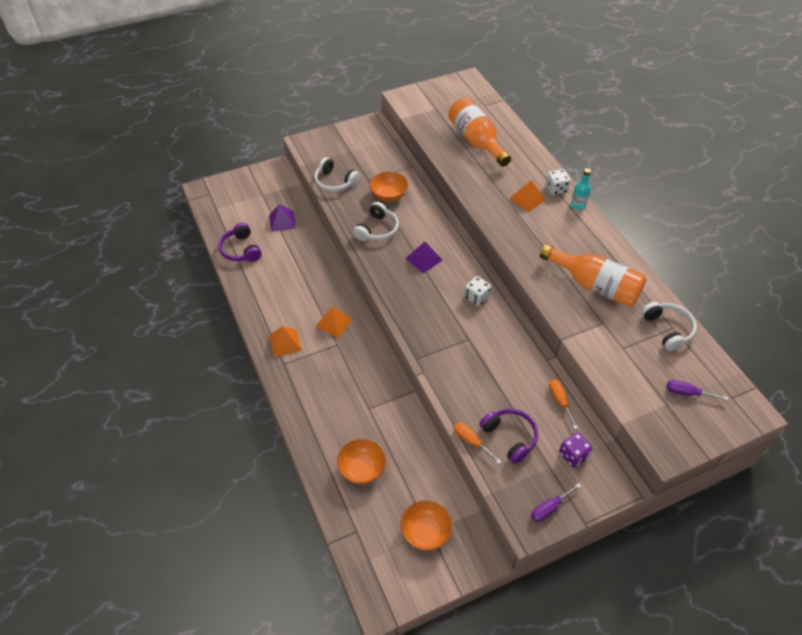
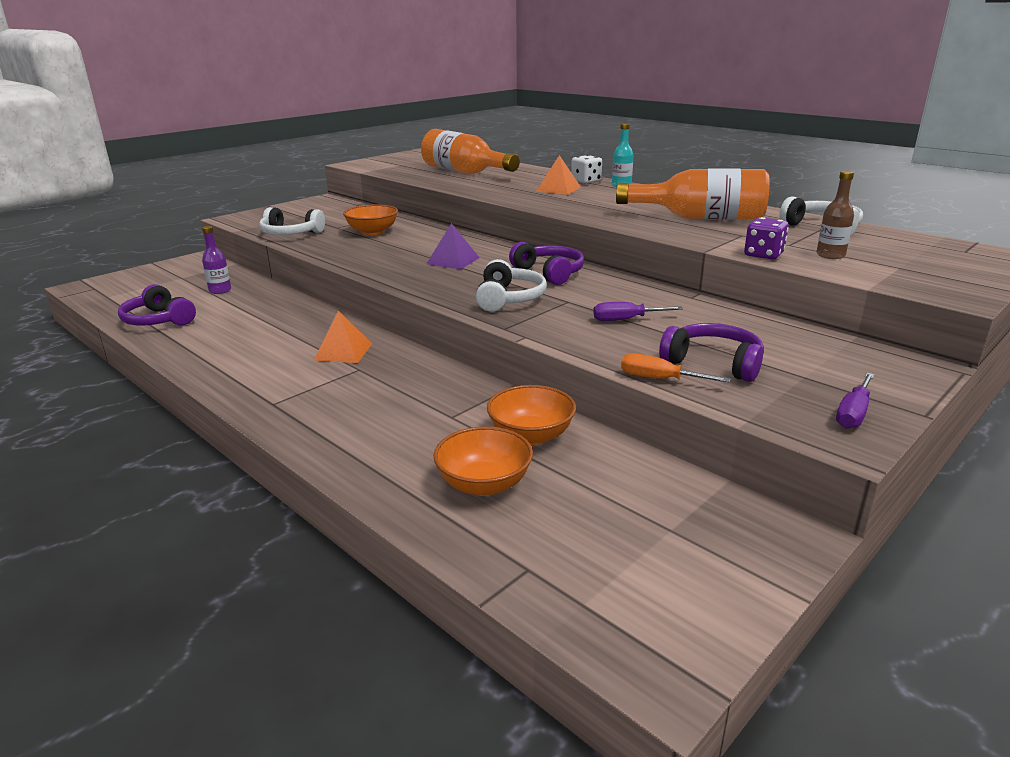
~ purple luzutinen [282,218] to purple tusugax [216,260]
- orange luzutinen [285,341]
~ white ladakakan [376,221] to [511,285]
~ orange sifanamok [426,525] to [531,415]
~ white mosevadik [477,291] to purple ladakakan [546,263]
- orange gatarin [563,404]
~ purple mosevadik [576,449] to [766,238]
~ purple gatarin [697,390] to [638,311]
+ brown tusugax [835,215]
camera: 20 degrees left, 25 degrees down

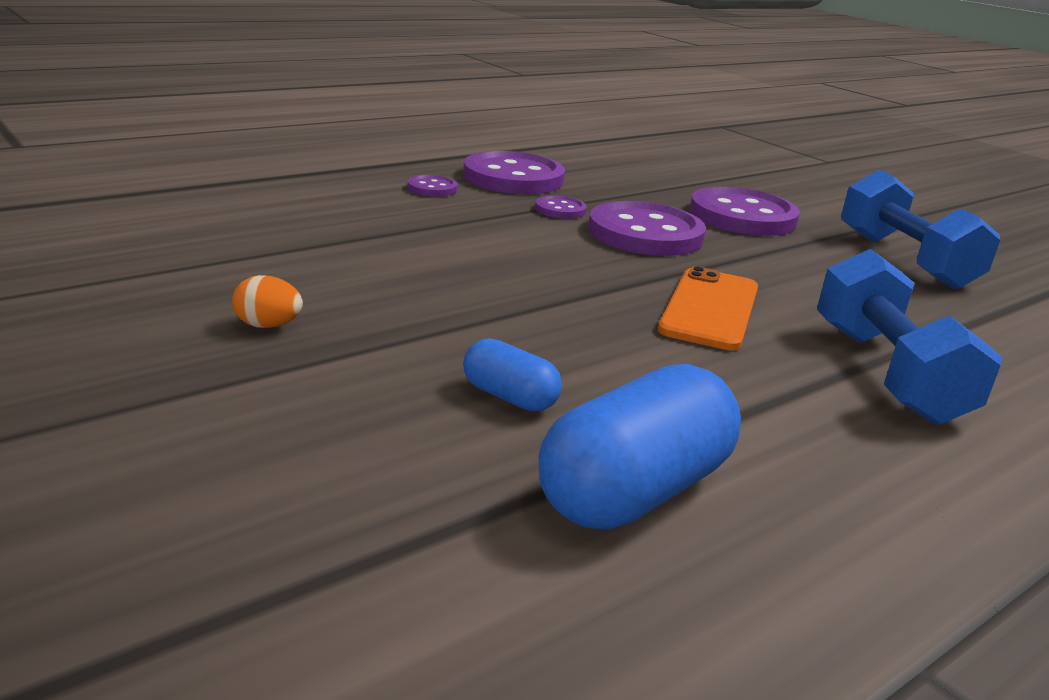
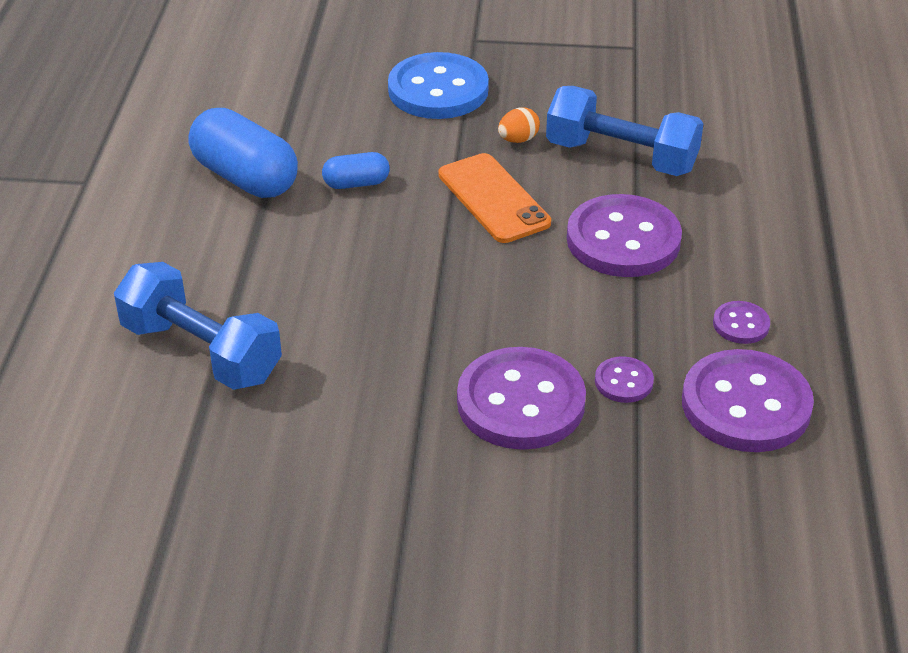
~ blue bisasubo [640,447] = [243,153] 45 degrees counterclockwise
~ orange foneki [708,308] to [495,198]
~ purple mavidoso [745,211] to [624,235]
~ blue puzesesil [920,229] to [625,131]
+ blue mavidoso [438,85]
camera: 135 degrees right, 15 degrees up

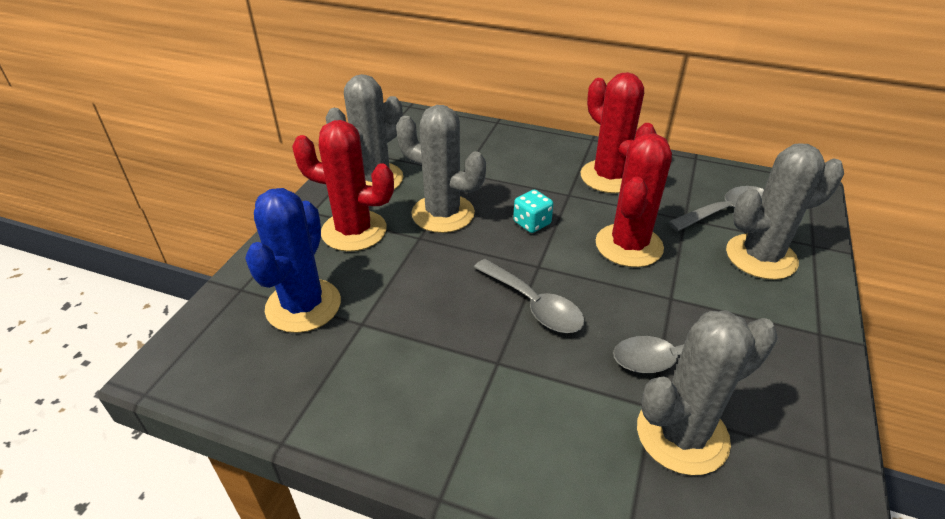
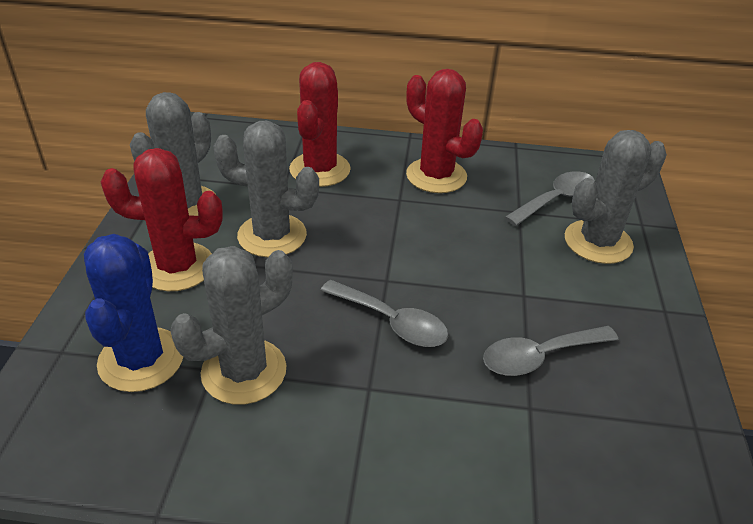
- turquoise mosevadik [533,211]
~ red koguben [634,200] to [320,124]
~ grey koguben [707,392] to [231,325]
camera: 15 degrees left, 0 degrees up

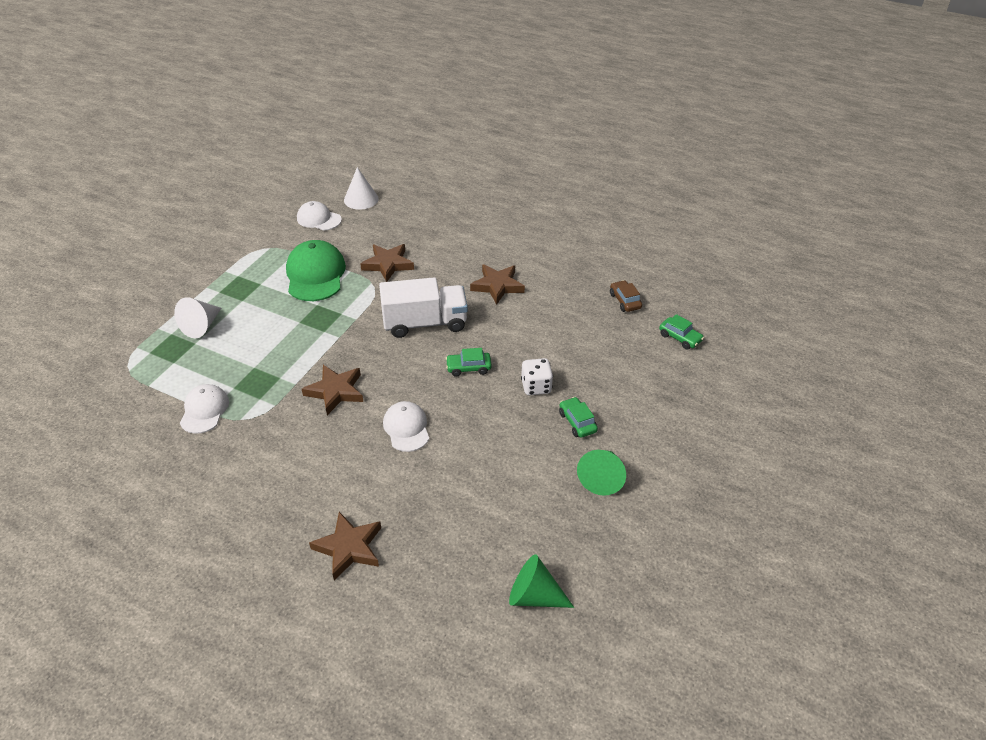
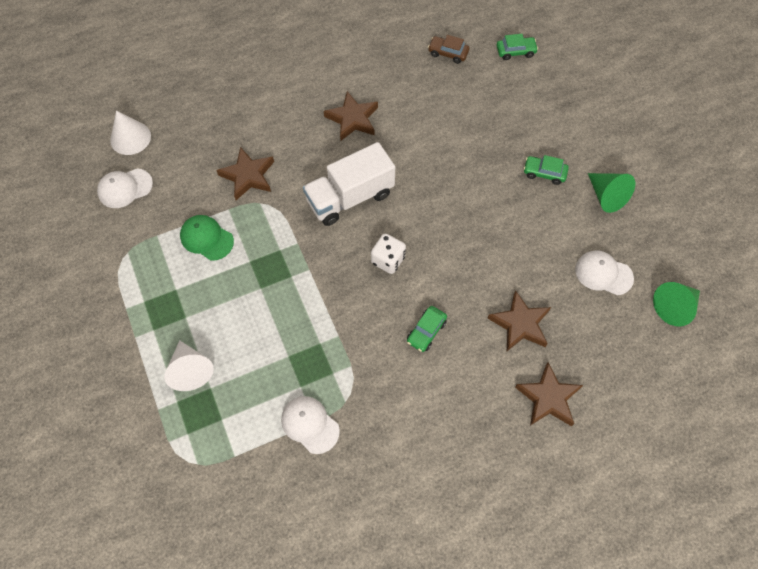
~ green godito [316,270] = [207,238] x0.62
~ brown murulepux [332,390] to [519,320]
~ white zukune [423,307] = [349,184] 150 degrees counterclockwise
~ white godito [406,426] to [604,273]
~ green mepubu [469,362] to [427,329]
~ white mosevadik [537,376] to [388,254]
camera: 50 degrees left, 20 degrees up

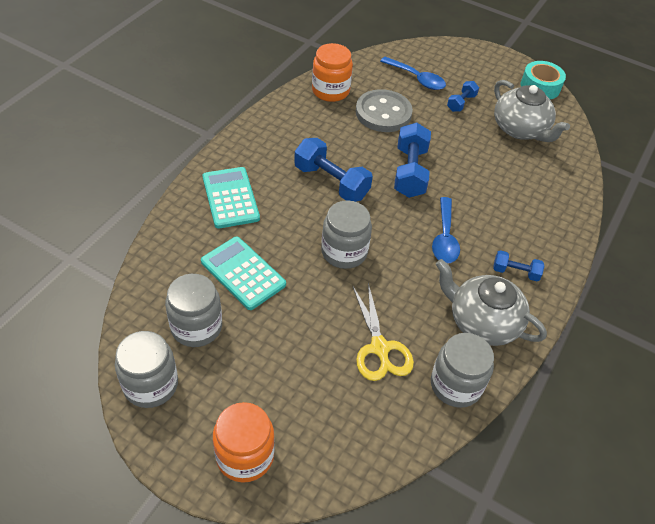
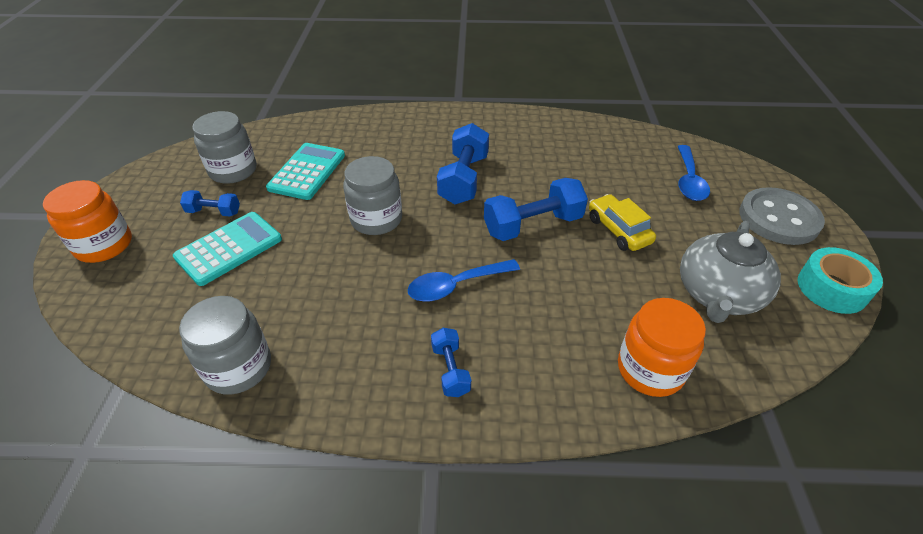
- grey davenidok [146,369]
~ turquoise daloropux [231,198] to [227,249]
~ orange davenidok [332,72] to [662,347]
- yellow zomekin [383,332]
~ grey mavidoso [384,110] to [782,216]
- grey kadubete [491,302]
~ blue puzesesil [463,96] to [210,203]
+ yellow mepubu [622,222]
camera: 65 degrees right, 5 degrees down

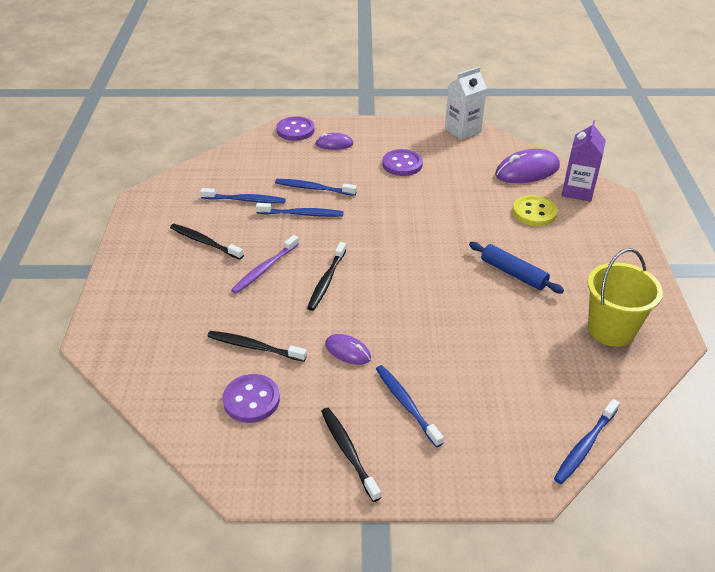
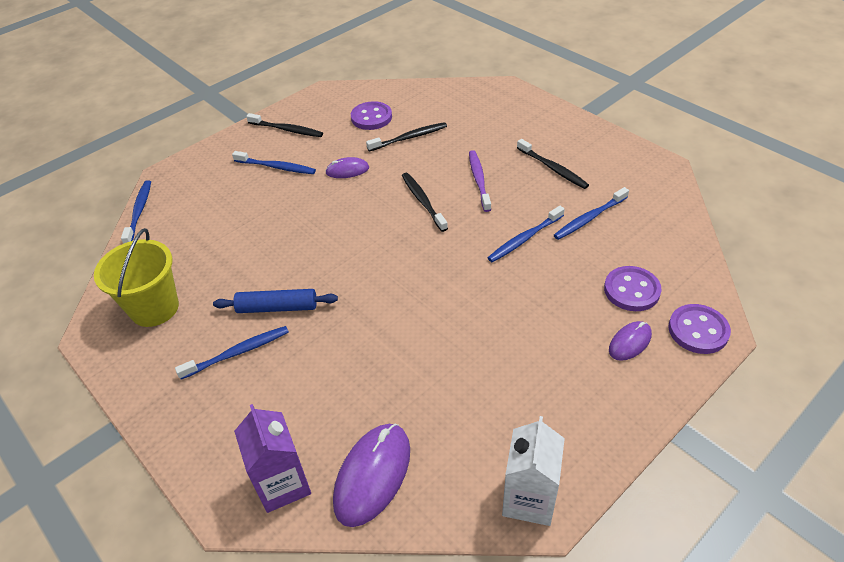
~ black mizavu [207,242] = [553,164] 60 degrees clockwise
~ blue mizavu [316,187] to [232,353]
~ purple mavidoso [402,162] to [632,288]
- yellow mavidoso [535,210]
camera: 140 degrees right, 5 degrees up

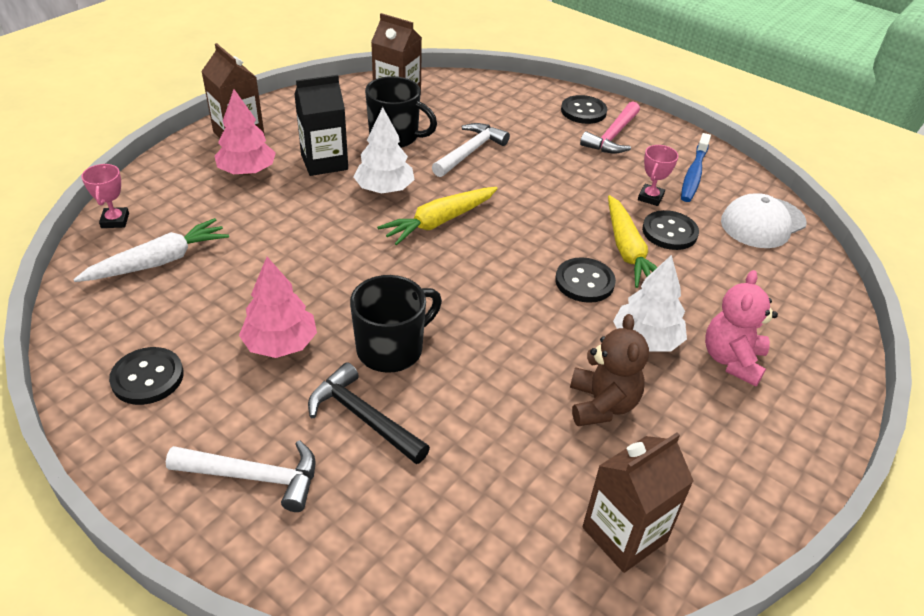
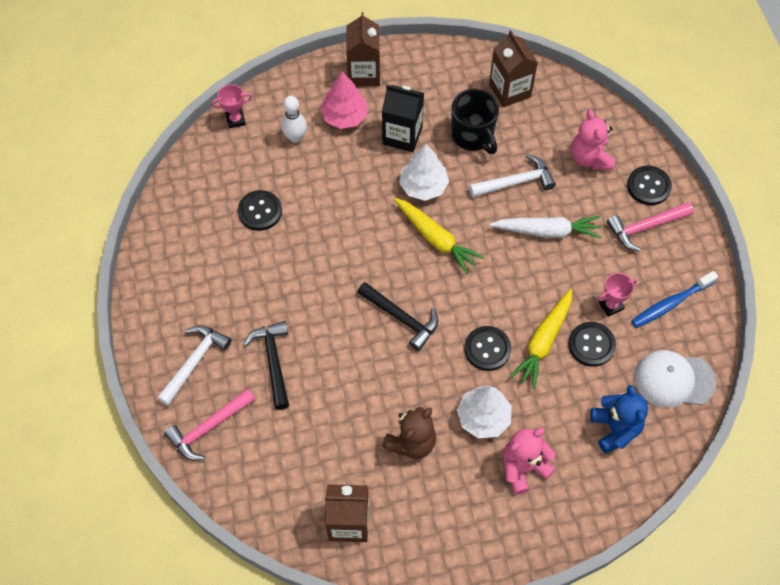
~ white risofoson [151,250] to [545,227]
~ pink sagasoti [105,196] = [231,106] 45 degrees clockwise
~ black mavidoso [146,376] to [260,210]
~ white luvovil [241,476] = [194,365] 105 degrees counterclockwise
- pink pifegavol [278,307]
- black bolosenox [396,324]
~ yellow risofoson [437,216] = [439,236] 135 degrees counterclockwise
+ pink luvovil [209,425]
+ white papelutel [294,119]
+ black luvovil [397,316]
+ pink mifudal [593,140]
+ blue mifudal [619,419]
camera: 40 degrees right, 20 degrees up

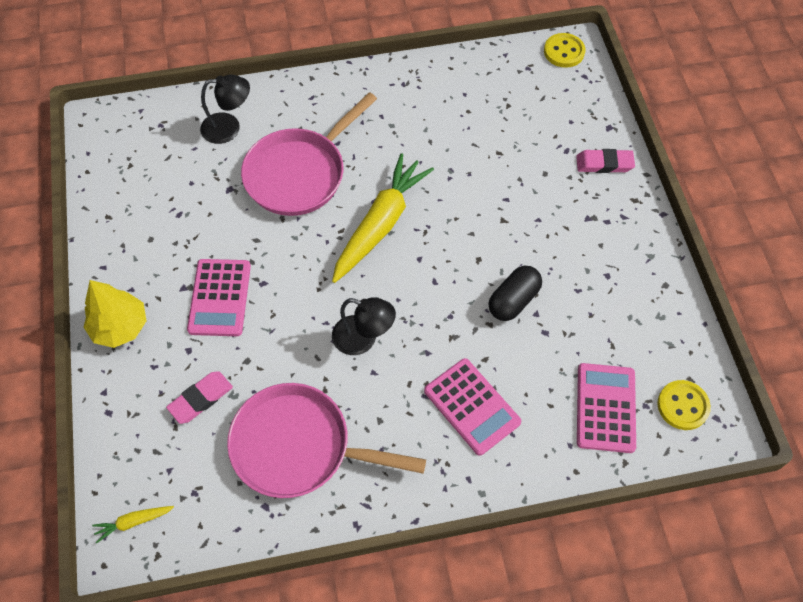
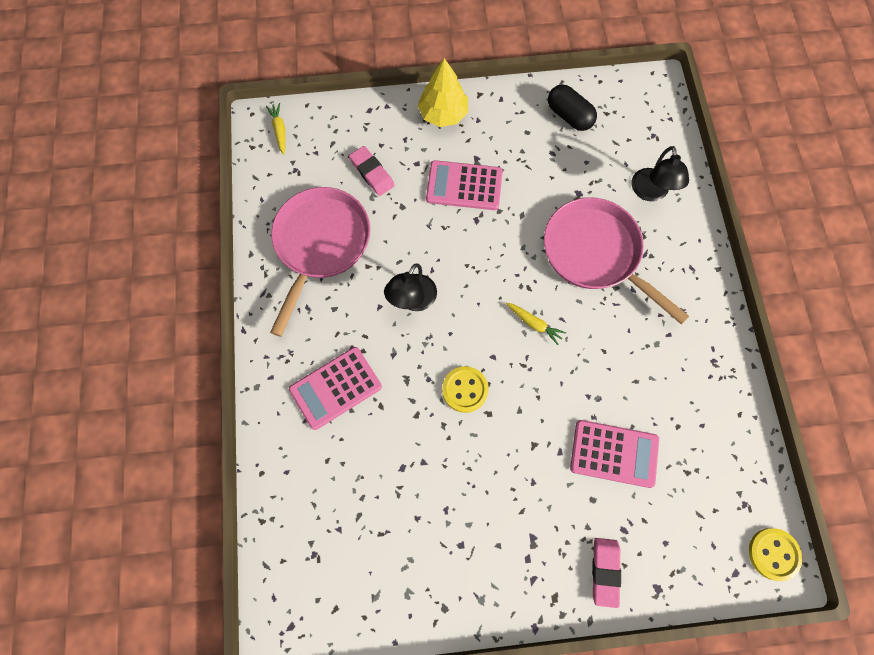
~ yellow risofoson [383,218] = [536,324] x0.42
~ black bisasubo [515,293] to [572,107]
~ pink daloropux [606,408] to [614,454]
~ yellow mavidoso [684,405] to [465,389]
camera: 95 degrees right, 10 degrees up

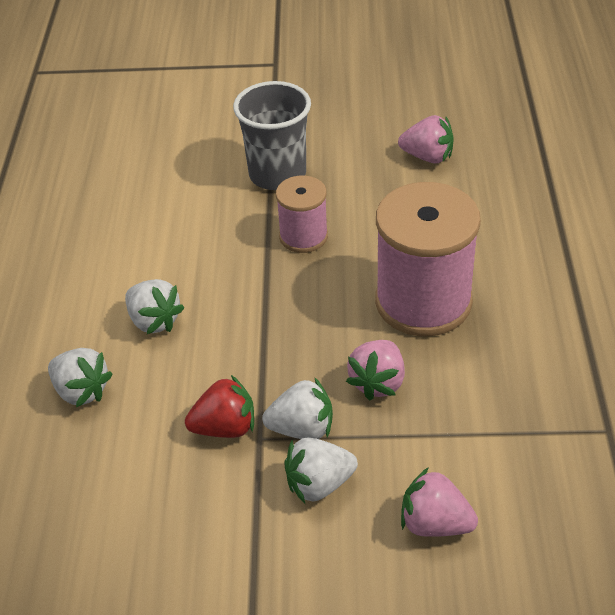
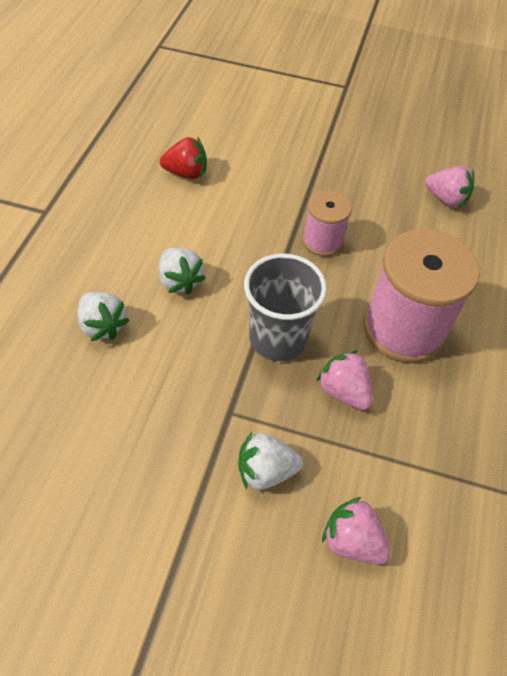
~ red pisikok [219,406] to [183,158]
~ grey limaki [272,135] to [285,307]
- white pisikok [297,408]
~ pink pisikok [375,370] = [345,380] 105 degrees clockwise
camera: 10 degrees right, 10 degrees up

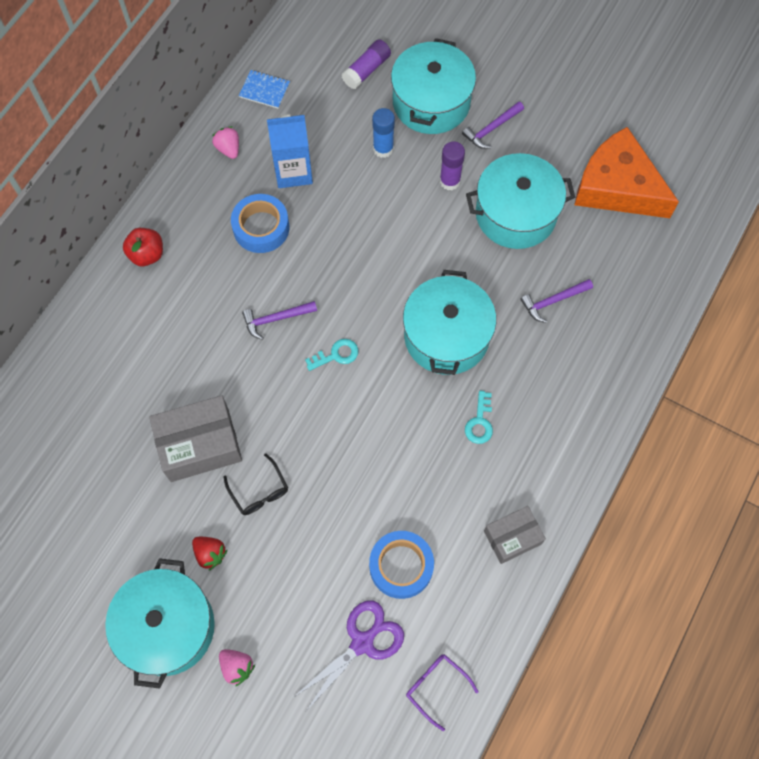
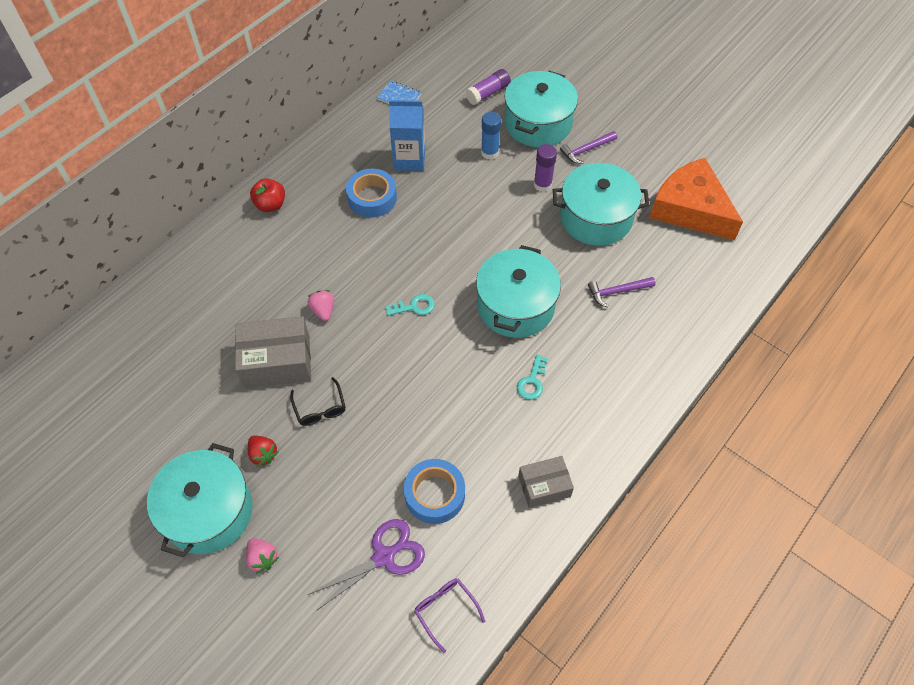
~ pink pisikok [225,142] to [321,305]
- purple luvovil [279,320]
camera: 10 degrees right, 10 degrees down

